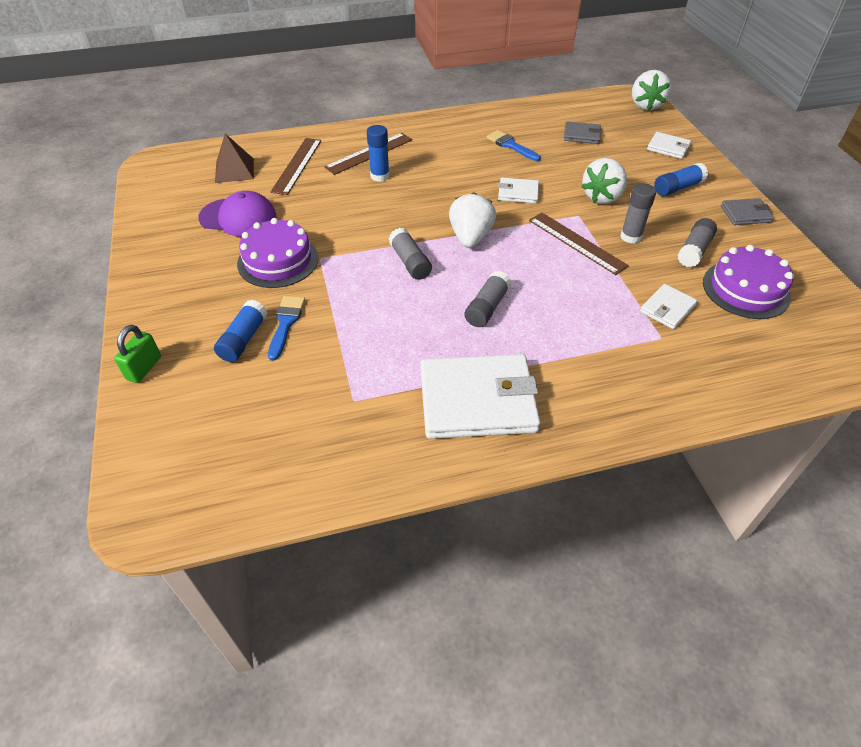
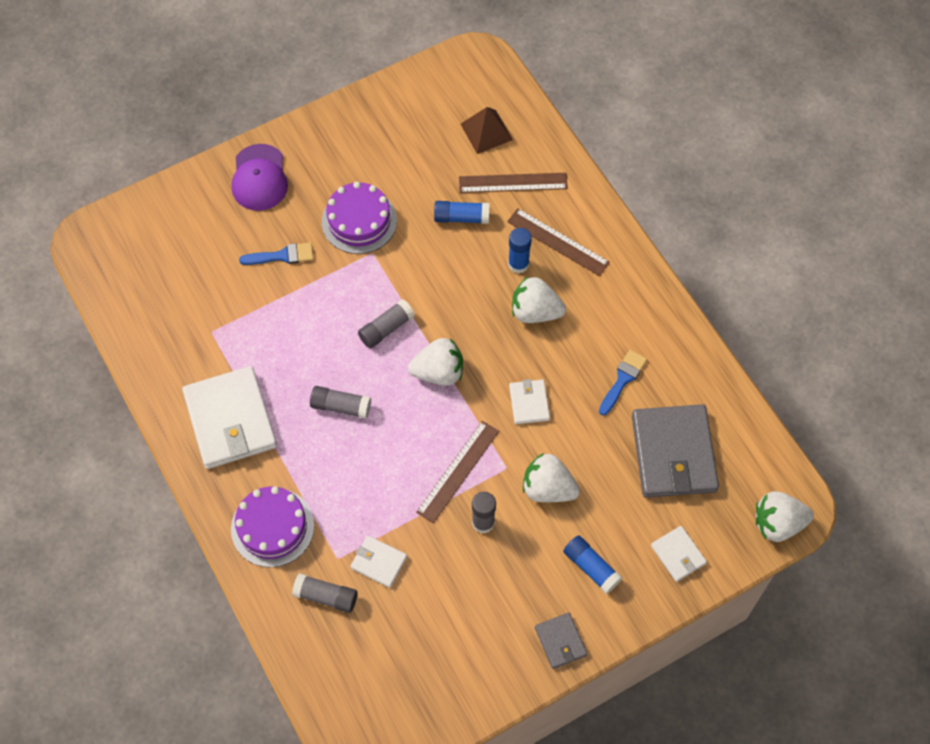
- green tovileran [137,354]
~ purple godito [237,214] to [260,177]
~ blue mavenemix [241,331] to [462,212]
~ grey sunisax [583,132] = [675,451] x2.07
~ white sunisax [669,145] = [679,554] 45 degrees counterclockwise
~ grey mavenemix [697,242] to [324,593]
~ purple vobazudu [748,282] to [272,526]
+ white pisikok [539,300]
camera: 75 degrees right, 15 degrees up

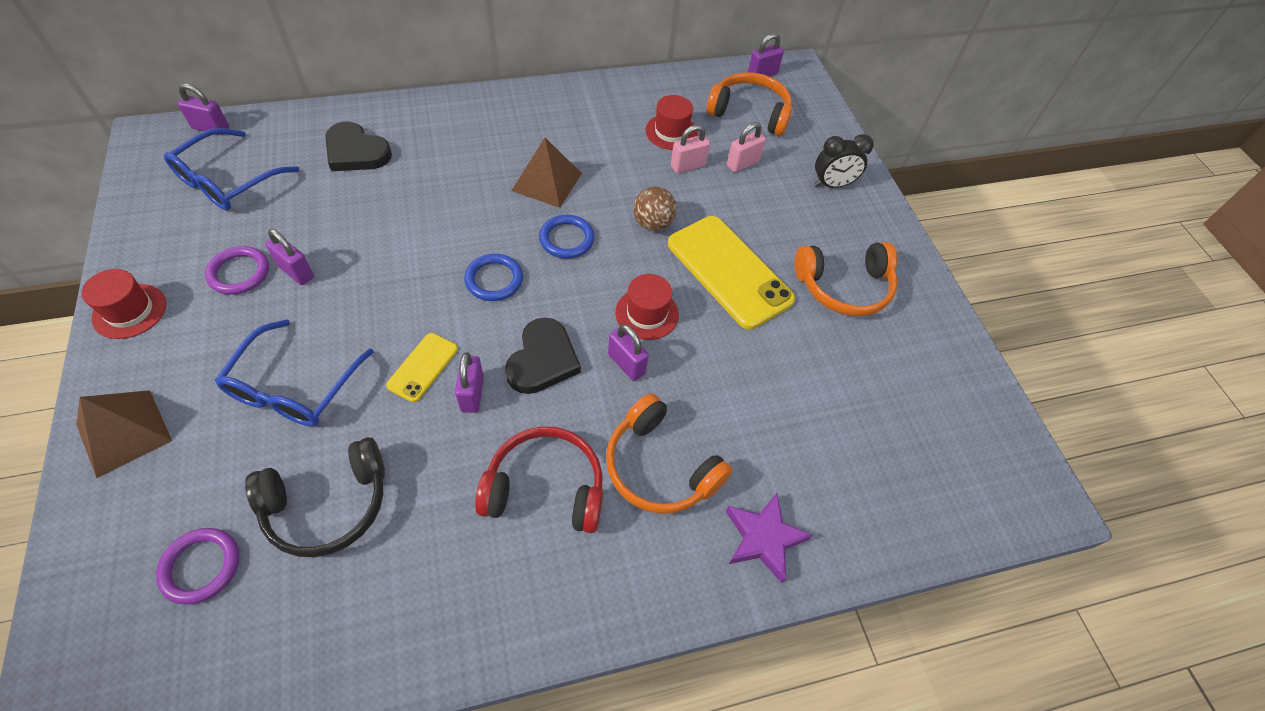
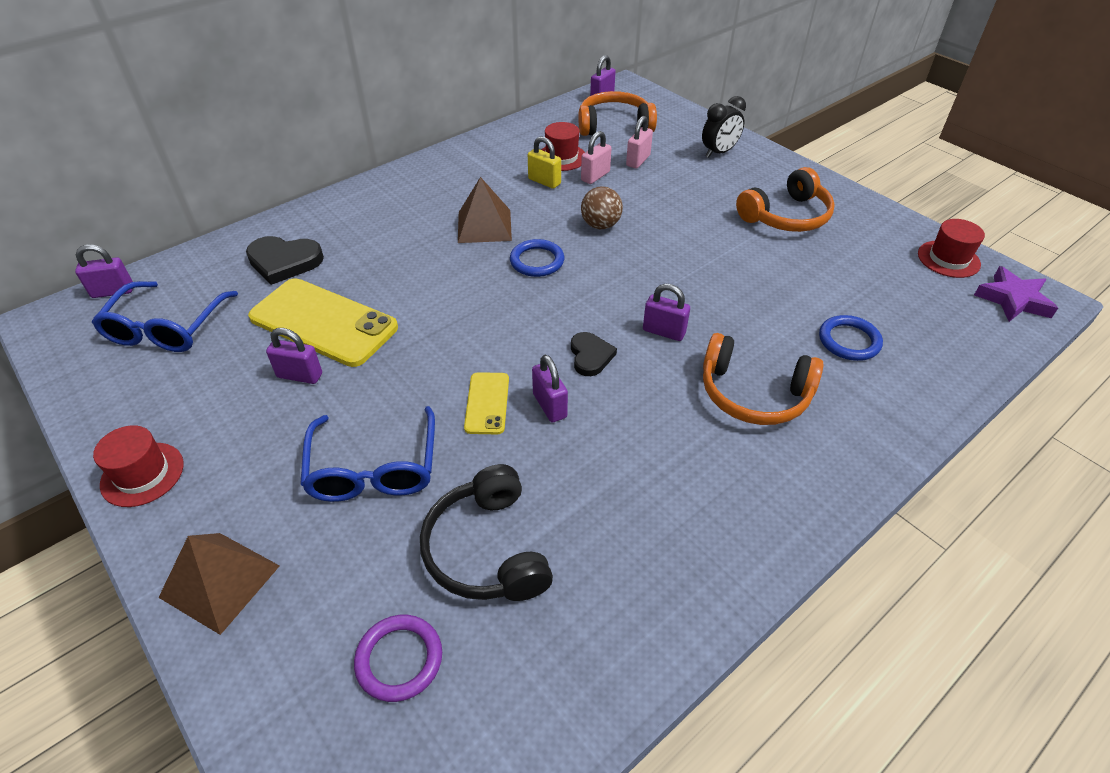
- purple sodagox [237,270]
~ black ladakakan [315,497] = [486,532] 120 degrees clockwise
~ blue sodagox [493,277] to [851,338]
- red ladakakan [539,479]
~ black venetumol [543,356] = [594,354] x0.64
~ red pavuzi [647,307] to [951,248]
~ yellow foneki [731,272] to [323,322]
~ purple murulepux [769,538] to [1016,294]
+ yellow tovileran [544,162]
camera: 20 degrees left, 10 degrees down

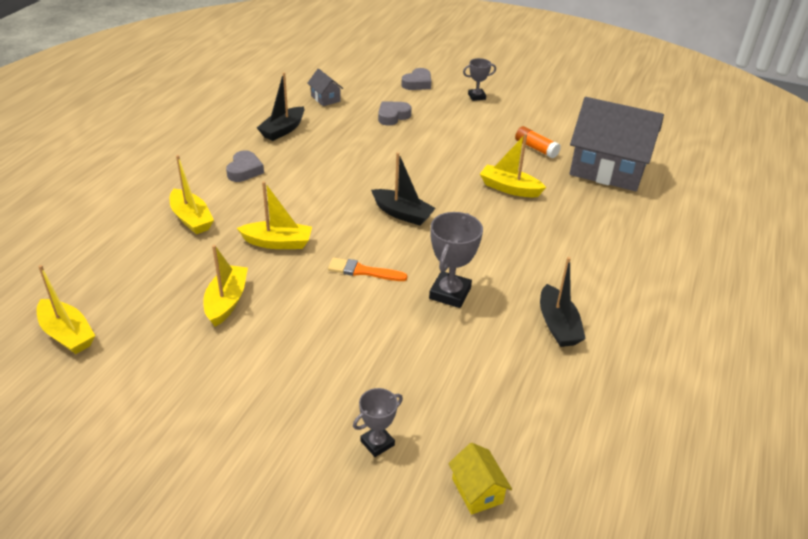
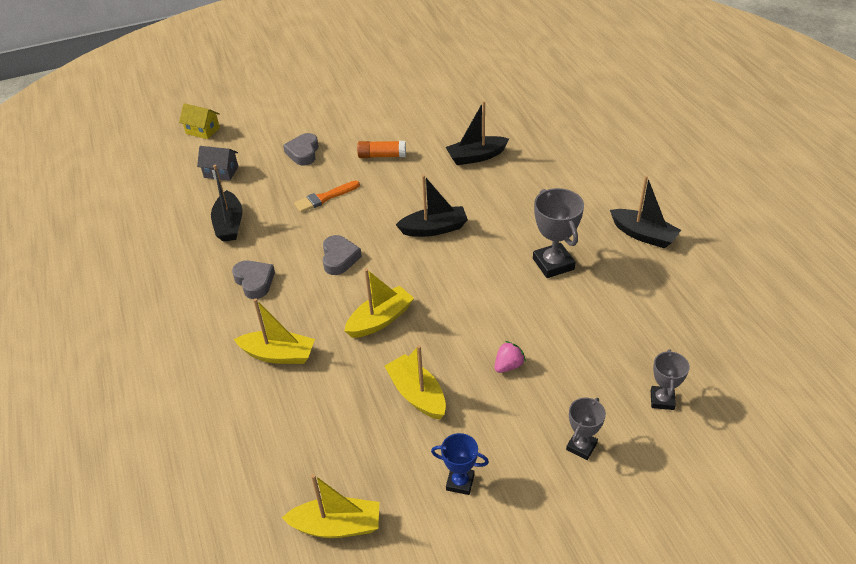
~ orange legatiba [368,269] to [327,197]
~ grey venetumol [416,79] to [342,255]
~ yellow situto [480,479] to [199,121]
~ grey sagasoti [479,79] to [586,429]
~ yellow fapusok [513,165] to black fapusok [477,133]
~ orange mavenemix [538,142] to [381,149]
- grey situto [616,144]
+ blue sagasoti [460,464]
+ pink pisikok [510,357]
camera: 40 degrees left, 5 degrees up

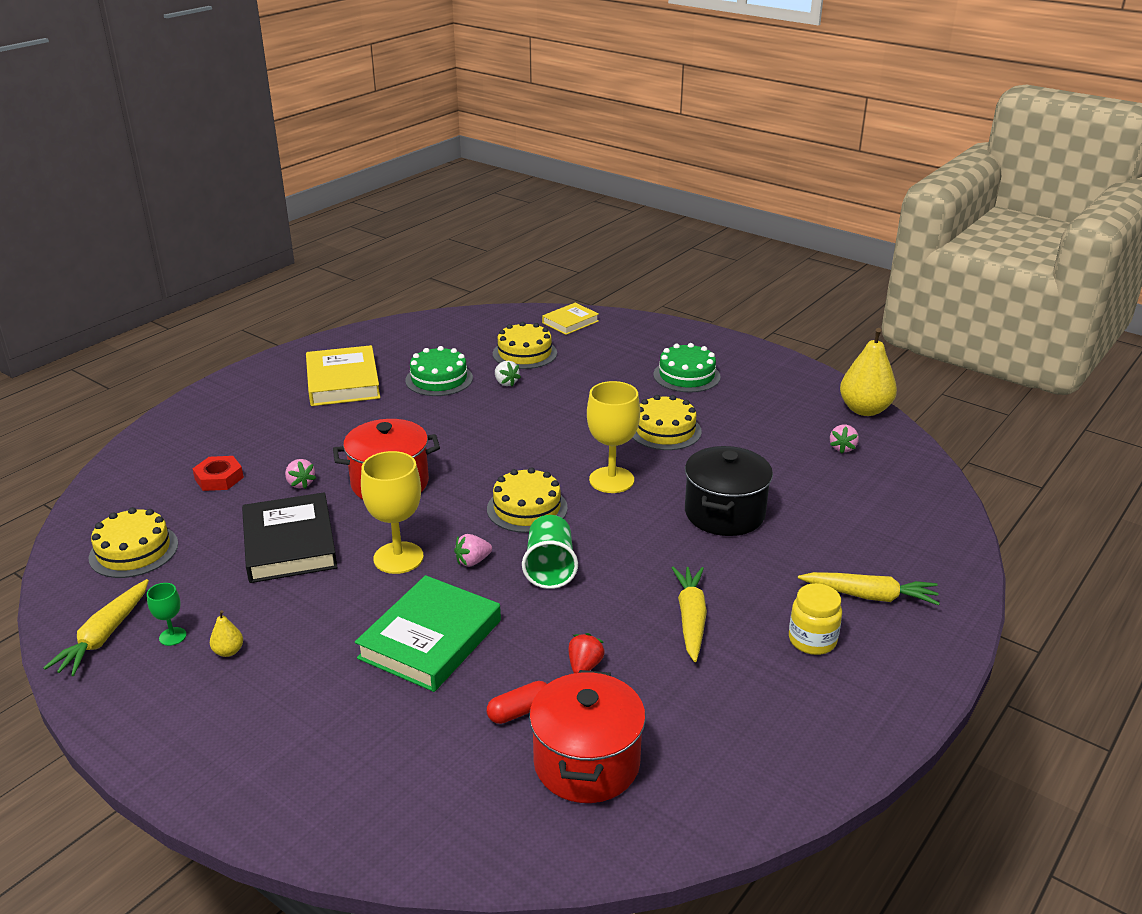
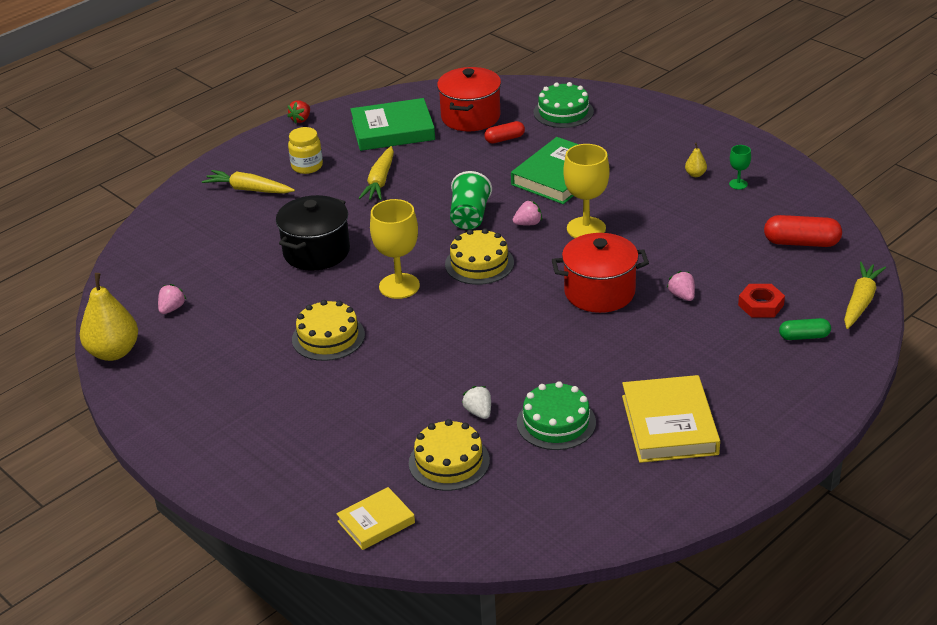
~ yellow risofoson [96,627] to [865,295]
~ yellow vobazudu [133,542] to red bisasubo [803,231]
- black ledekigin [290,537]
~ red pisikok [586,653] to [298,112]
~ green vobazudu [687,368] to [564,105]
+ green ledekigin [392,124]
+ green bisasubo [805,329]
camera: 170 degrees left, 5 degrees up

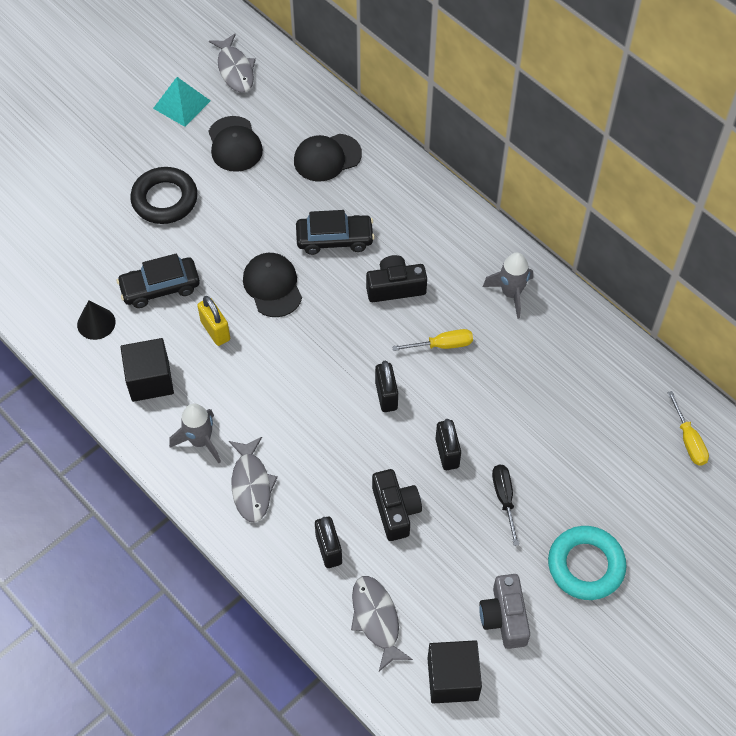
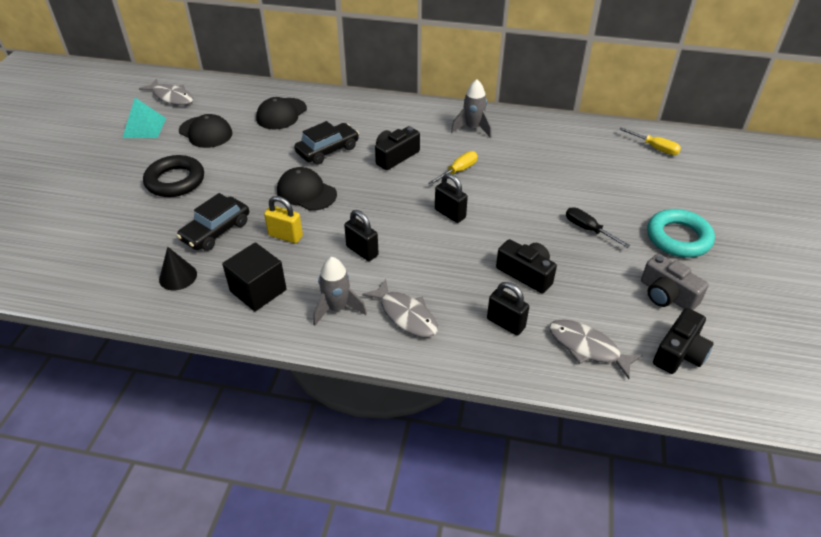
~ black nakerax [454,671] to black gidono [683,341]
~ black tovileran [448,444] to [361,235]
camera: 35 degrees left, 15 degrees down

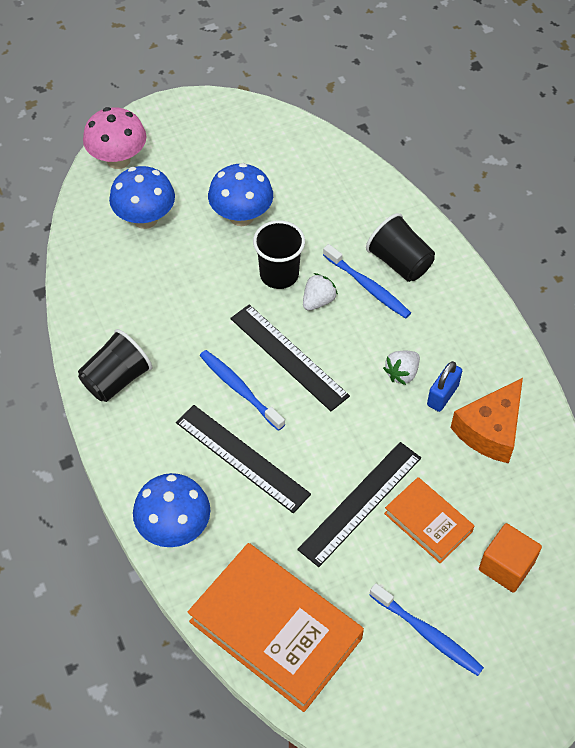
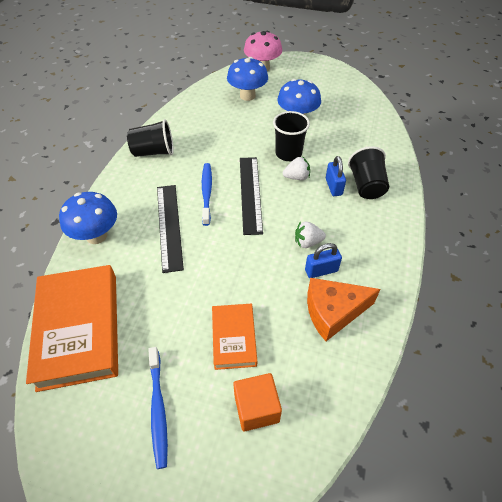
- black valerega [359,504]
~ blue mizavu [367,281] to blue tovileran [336,176]
camera: 40 degrees right, 5 degrees down

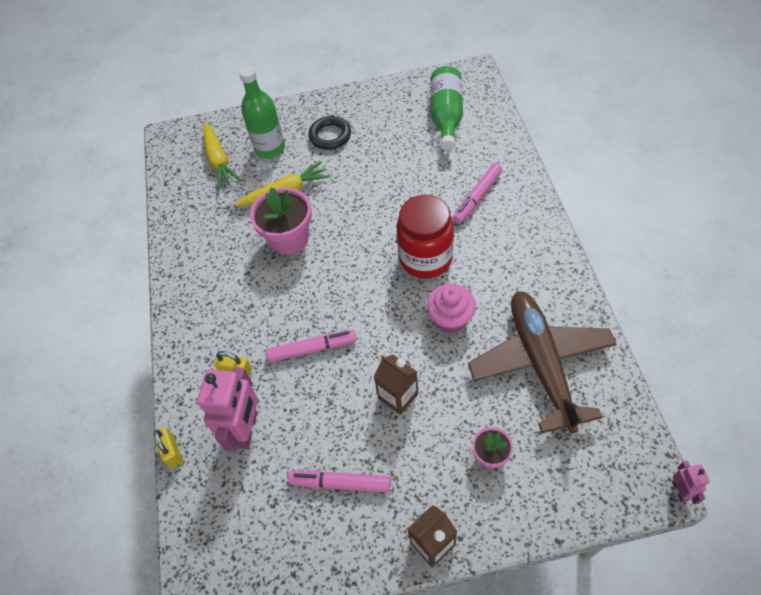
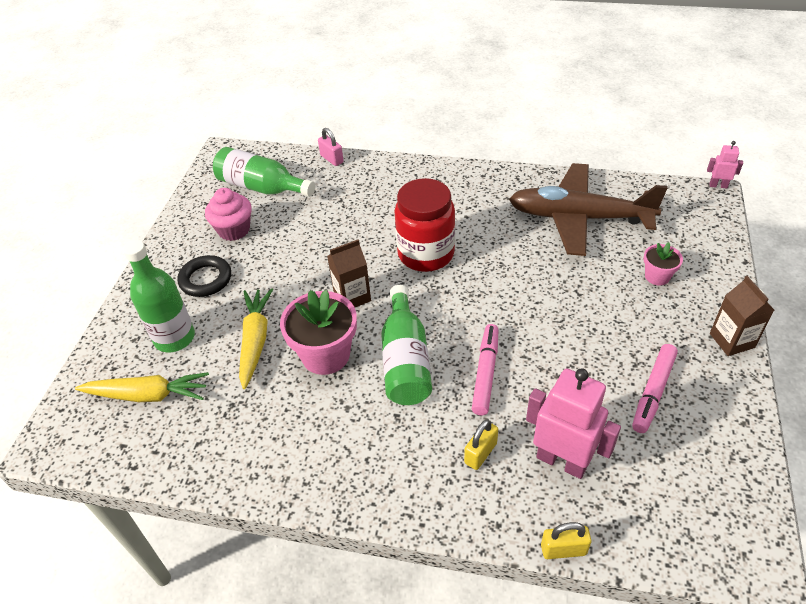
~ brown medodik [396,385] to [349,273]
~ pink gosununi [451,309] to [228,214]
- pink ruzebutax [478,193]
+ pink tovileran [331,147]
+ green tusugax [406,345]
camera: 70 degrees left, 10 degrees down

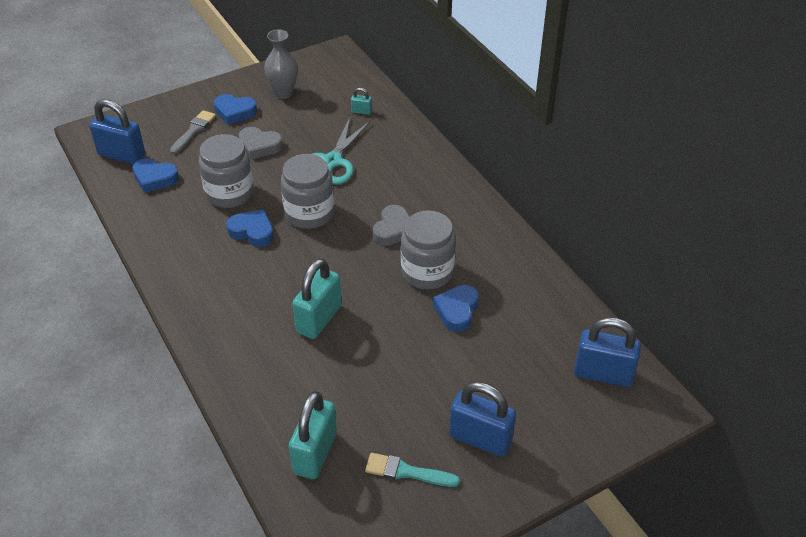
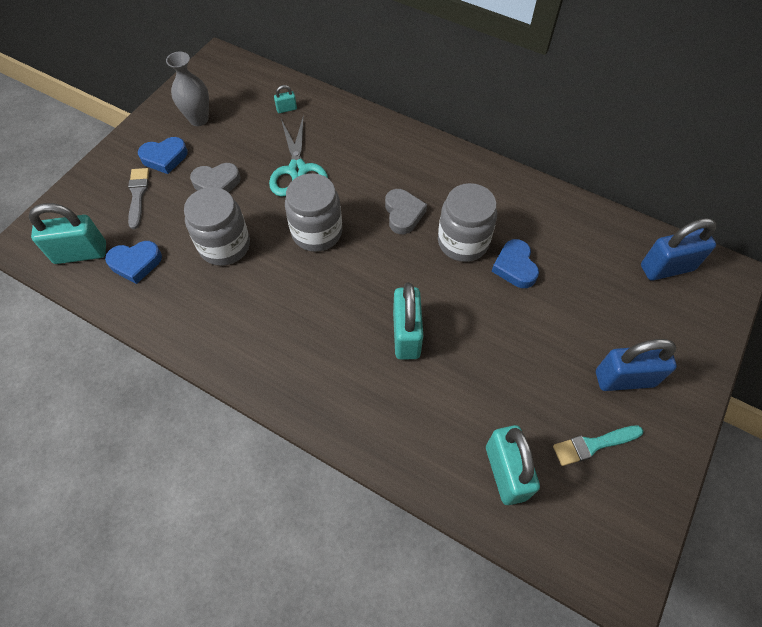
~ blue tovileran [117,131] to turquoise tovileran [67,233]
- blue venetumol [250,228]
camera: 30 degrees left, 15 degrees up

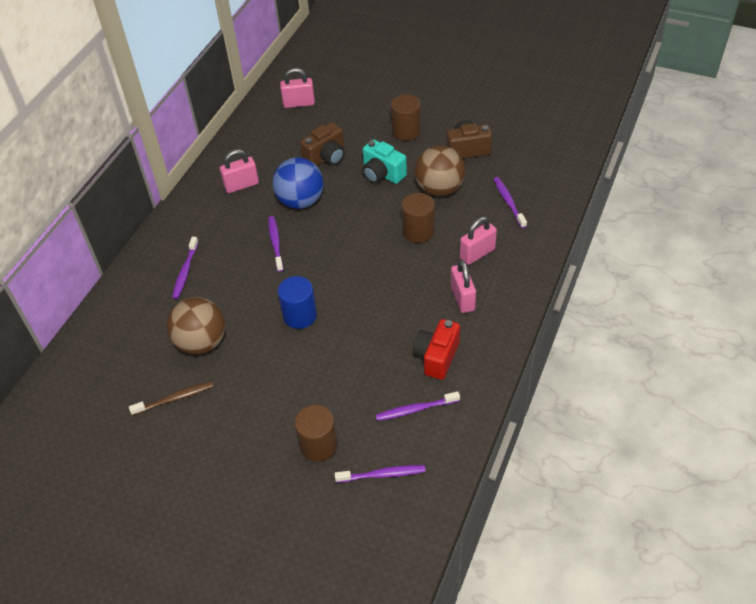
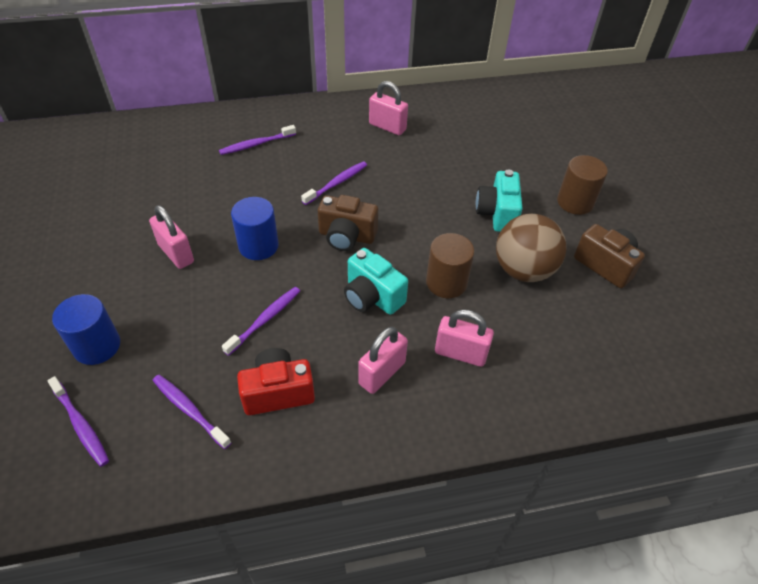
- brown mizavu [171,398]
- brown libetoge [196,326]
- blue libetoge [298,183]
~ pink tovileran [297,88] to [171,237]
~ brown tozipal [316,433] to blue tozipal [86,329]
~ brown gidono [322,144] to [348,223]
~ purple mizavu [510,202] to [261,321]
+ turquoise gidono [376,281]
camera: 50 degrees right, 0 degrees up

